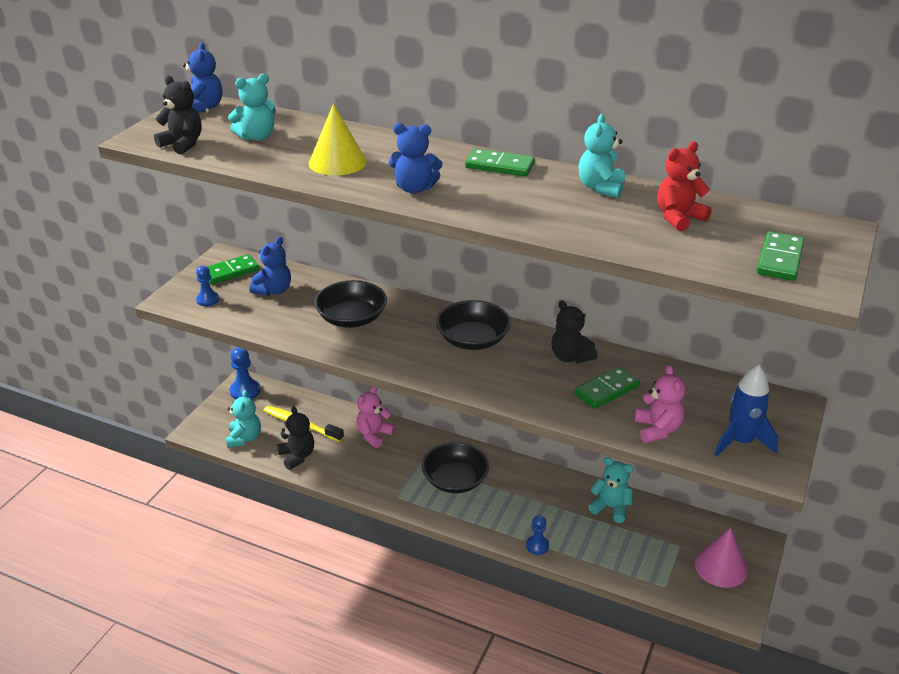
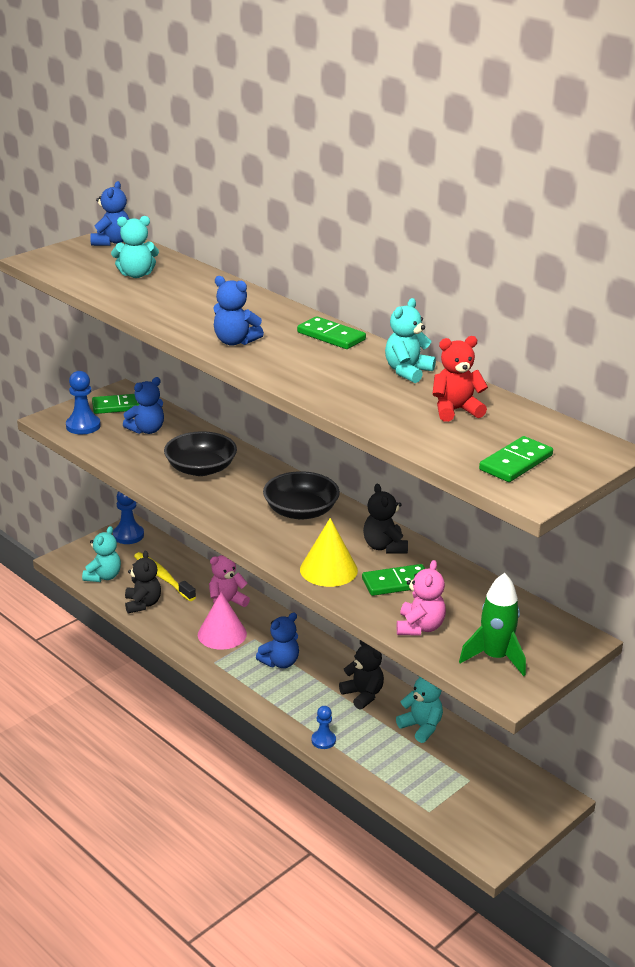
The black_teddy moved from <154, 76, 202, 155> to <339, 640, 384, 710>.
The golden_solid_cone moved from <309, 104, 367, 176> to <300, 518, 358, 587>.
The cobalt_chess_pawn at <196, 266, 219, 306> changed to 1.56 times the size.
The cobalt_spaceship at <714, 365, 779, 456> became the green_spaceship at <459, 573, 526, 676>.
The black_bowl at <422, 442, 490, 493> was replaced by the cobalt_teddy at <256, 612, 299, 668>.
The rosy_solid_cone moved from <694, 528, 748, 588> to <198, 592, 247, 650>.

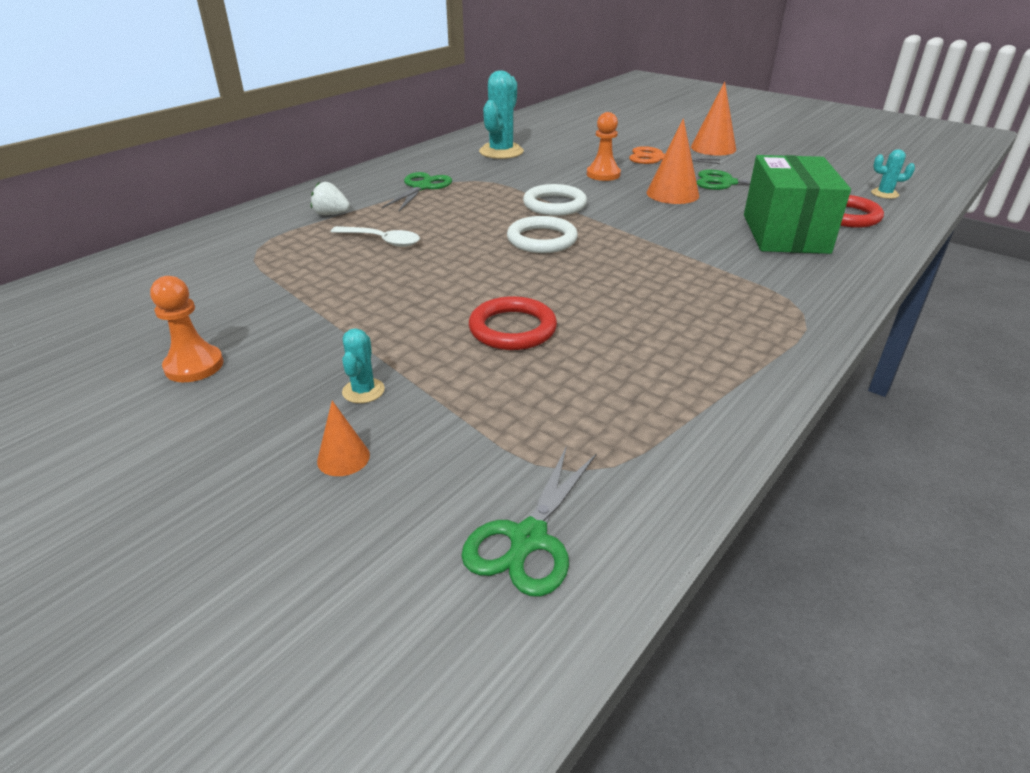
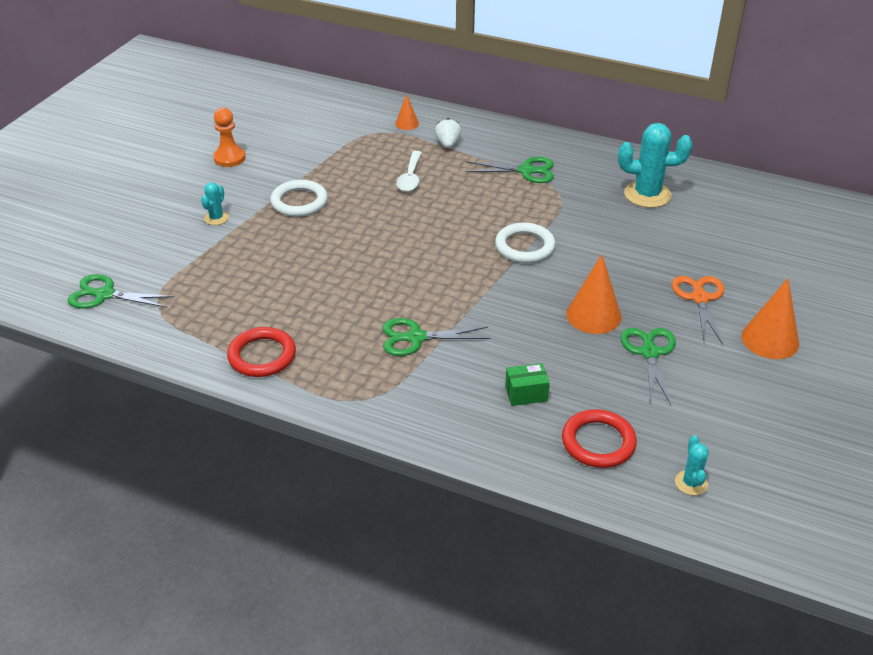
The bright_orange_chess_pawn at <587, 112, 621, 181> disappeared.
The green_parcel at <744, 155, 851, 254> changed to 0.41 times the size.
The snow-white_torus moved from <507, 216, 578, 253> to <270, 180, 328, 217>.
The crimson_torus moved from <469, 296, 557, 350> to <227, 327, 296, 377>.
The aqua_cactus at <342, 328, 385, 403> turned 60 degrees counterclockwise.
The bright_orange_solid_cone moved from <317, 401, 370, 476> to <395, 94, 419, 130>.
The green_shears at <382, 318, 490, 356> appeared.

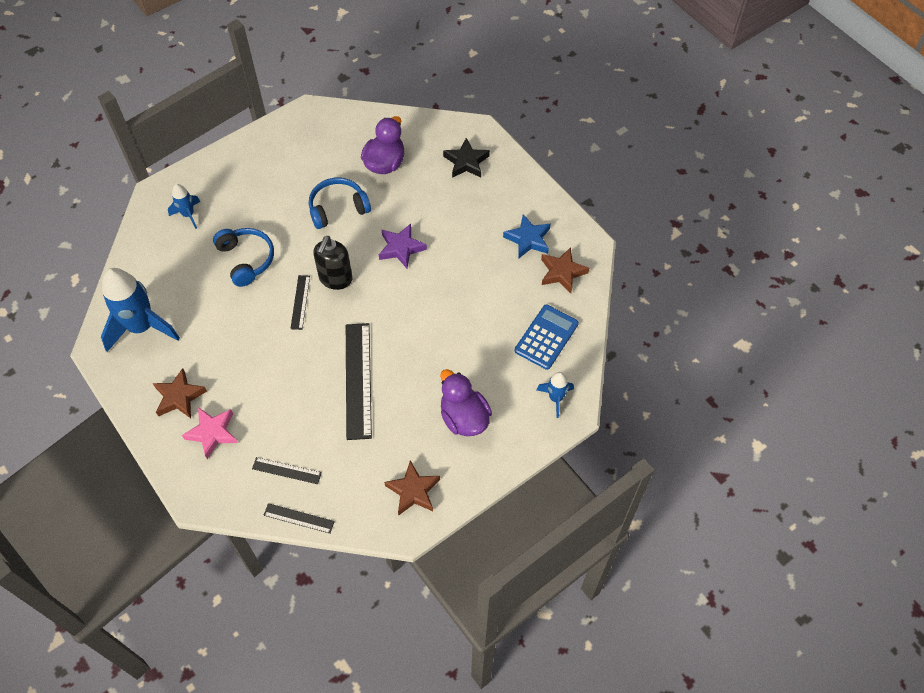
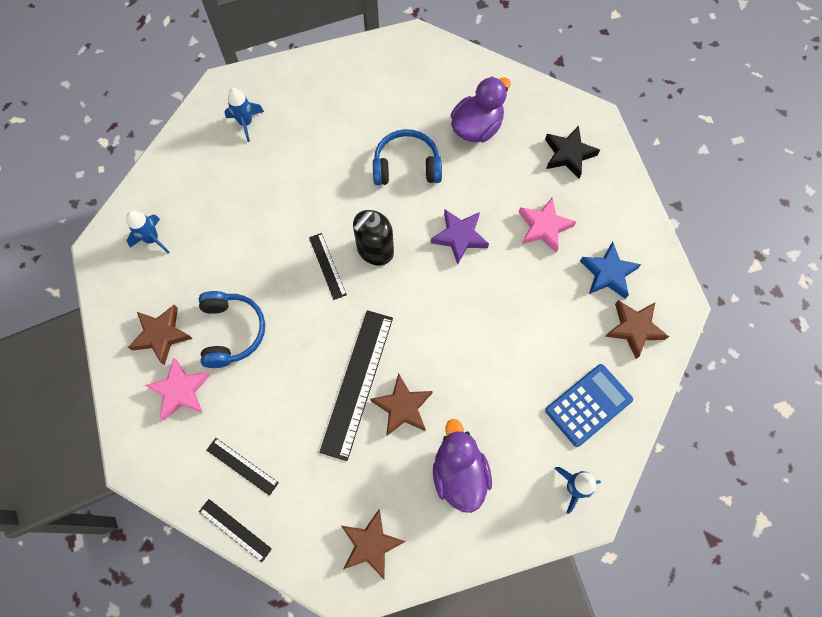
The cobalt_over-ear_headphones moved from <213, 228, 274, 287> to <199, 291, 265, 368>.
The cobalt_spaceship at <101, 268, 180, 352> changed to 0.50 times the size.
The black_straightedge at <290, 275, 310, 330> turned 45 degrees counterclockwise.
The rosy_five-pointed_star at <518, 197, 576, 253> appeared.
The russet_five-pointed_star at <370, 373, 433, 436> appeared.

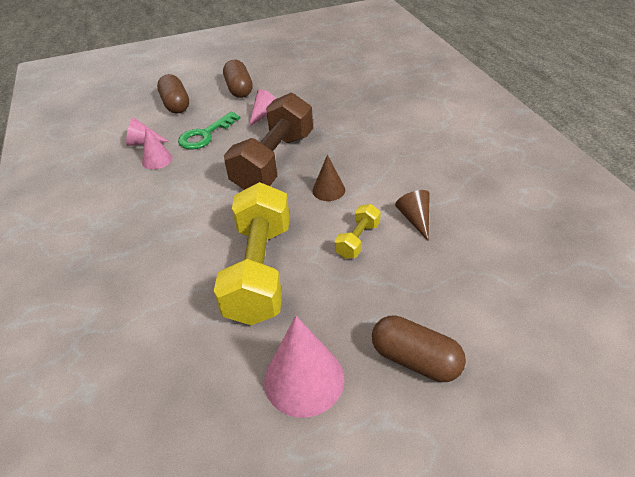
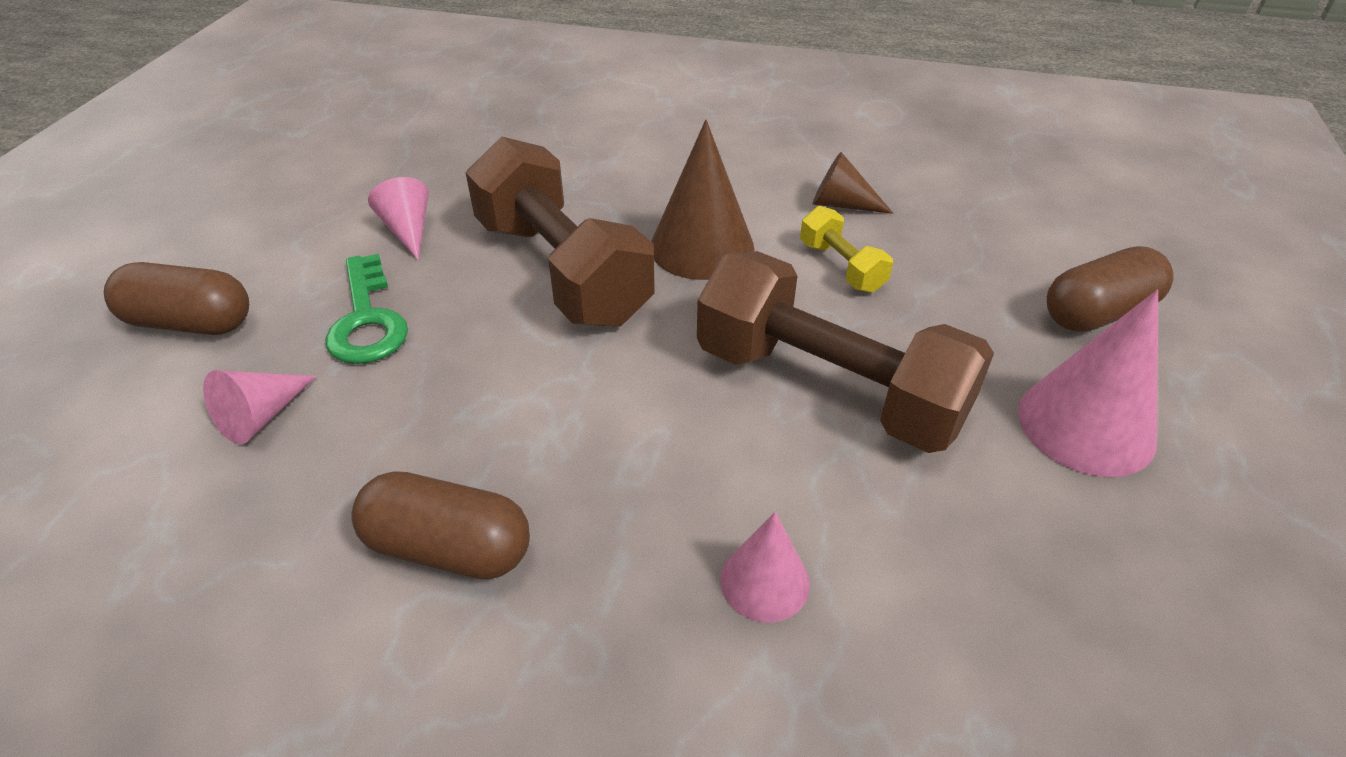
The russet_pill moved from <223, 60, 253, 98> to <352, 471, 530, 580>.
The rosy_solid_cone moved from <142, 126, 172, 169> to <720, 512, 810, 622>.
The russet_solid_cone at <312, 155, 345, 201> changed to 1.73 times the size.
The golden_hand_weight at <214, 182, 290, 325> became the russet_hand_weight at <697, 251, 994, 453>.

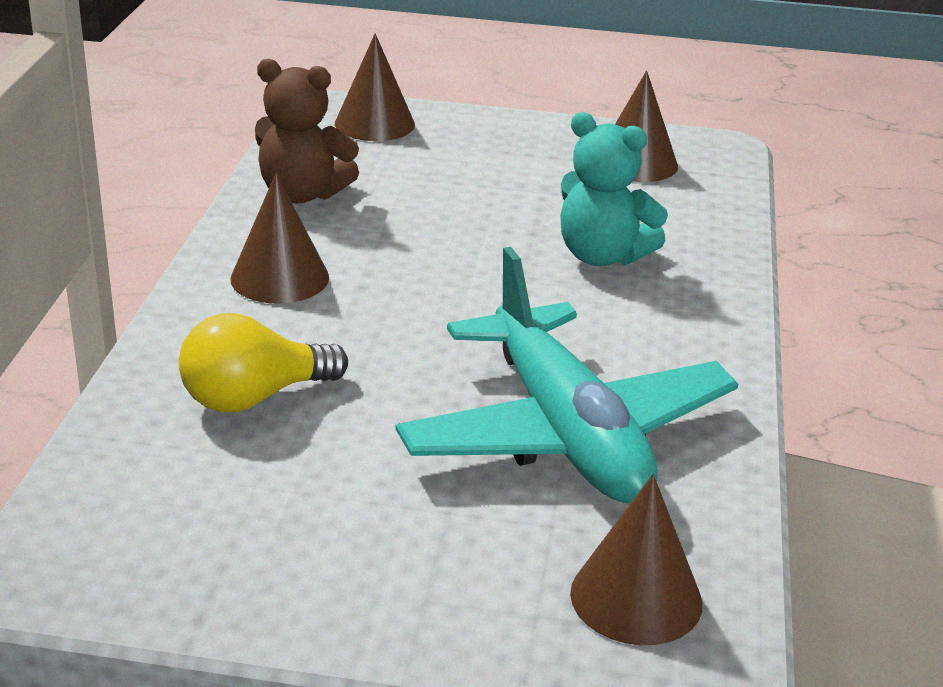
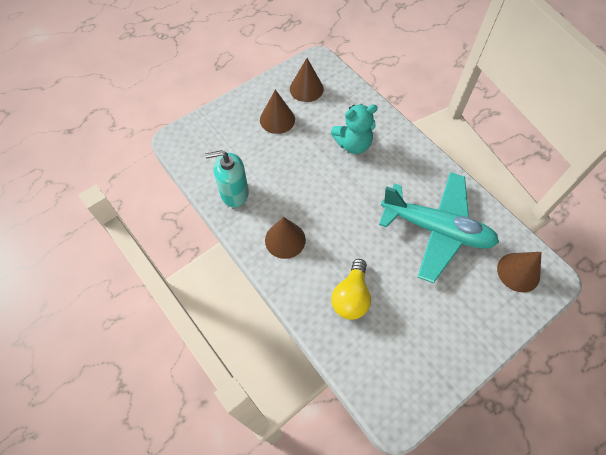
The russet_solid_cone moved from <335, 33, 415, 141> to <260, 90, 295, 134>.
The russet_teddy at <255, 59, 359, 203> was replaced by the aqua_soap_dispenser at <205, 150, 249, 208>.

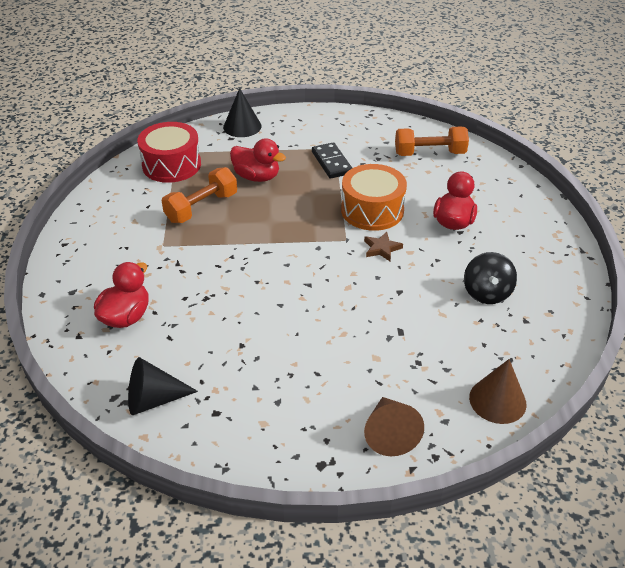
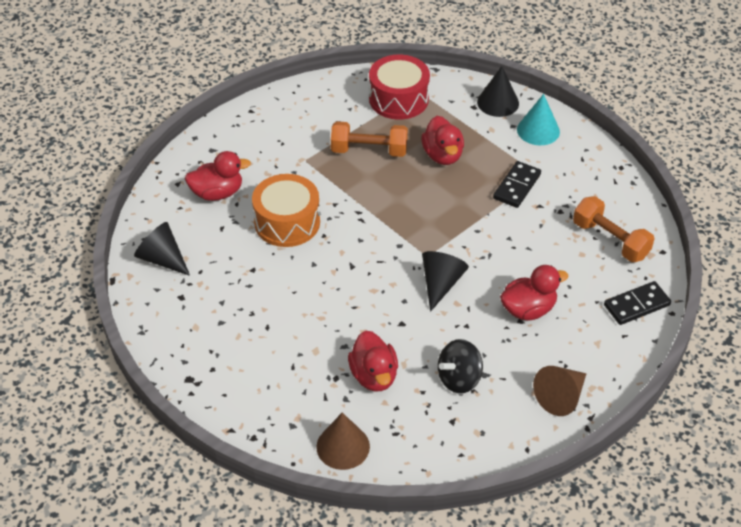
The bright_orange_snare_drum moved from <341, 164, 407, 231> to <252, 174, 320, 247>.
The russet_five-pointed_star at <364, 232, 403, 261> was replaced by the black_solid_cone at <422, 251, 469, 312>.
The russet_solid_cone moved from <364, 397, 424, 456> to <533, 366, 586, 416>.
The aqua_solid_cone at <517, 94, 560, 145> appeared.
The black_domino at <604, 281, 671, 325> appeared.
The crimson_rubber_duck at <348, 330, 398, 392> appeared.

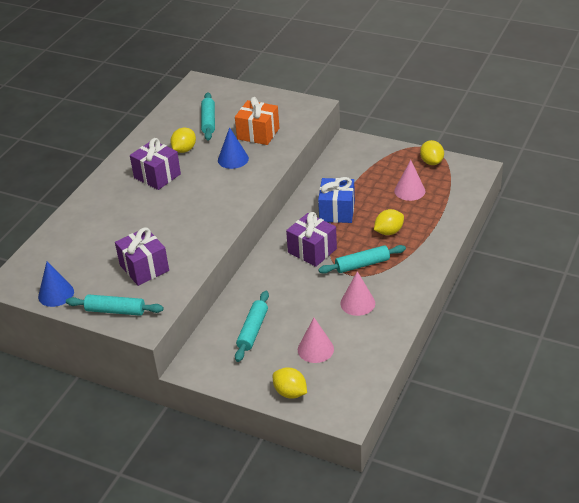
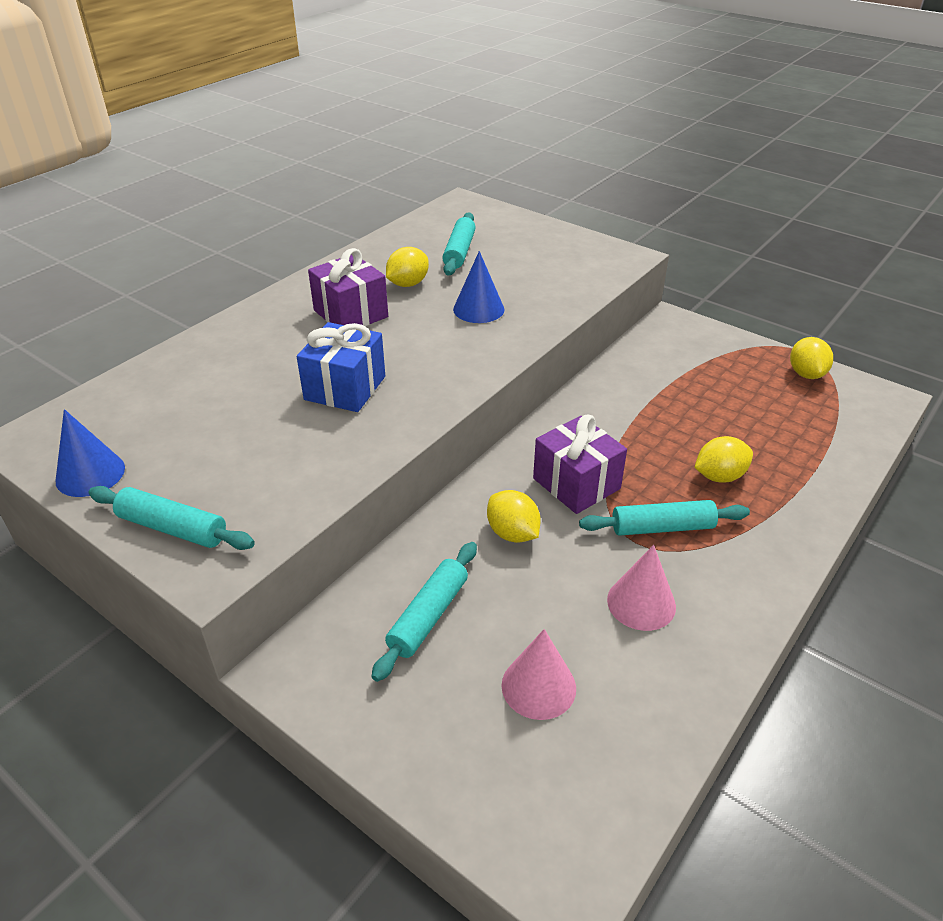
The bright_orange_gift at <235, 97, 279, 145> disappeared.
The rosy_solid_cone at <394, 160, 425, 201> disappeared.
The cobalt_gift moved from <318, 177, 355, 223> to <297, 322, 385, 412>.
The royal_purple_gift at <115, 227, 169, 286> disappeared.
The golden_toy_lemon moved from <273, 368, 307, 399> to <487, 490, 541, 543>.

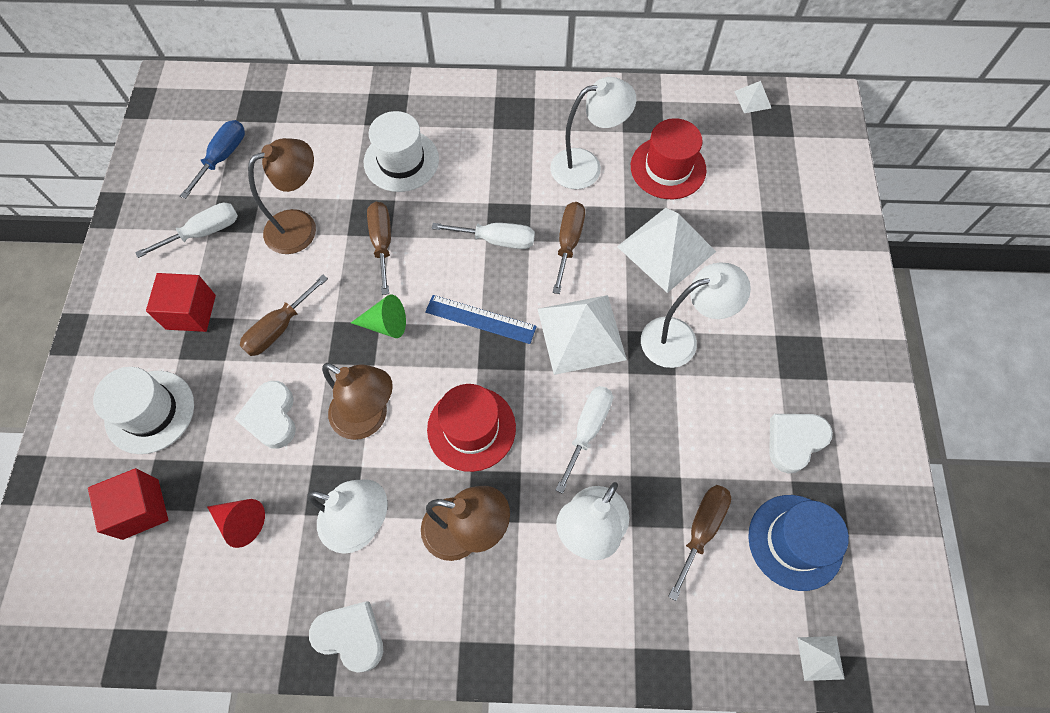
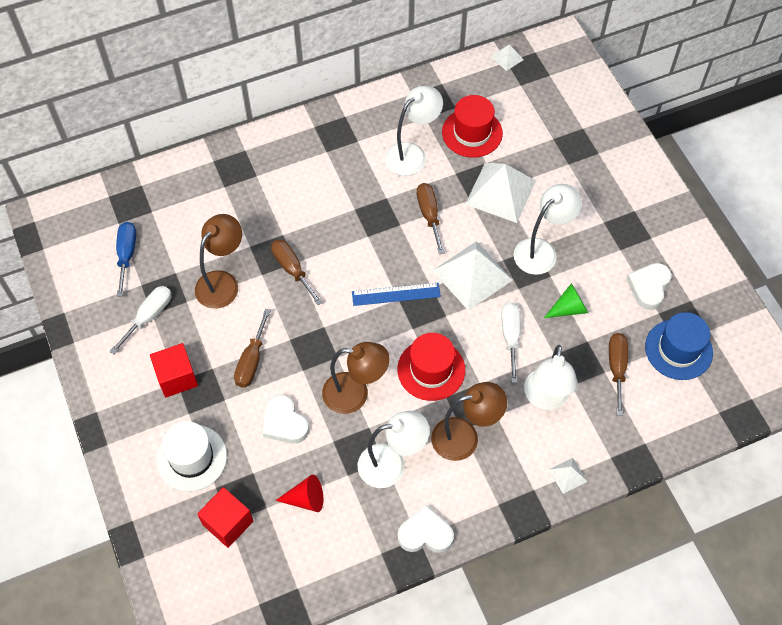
The snow-white_tall_hat at <364, 111, 439, 192> disappeared.
The snow-white_screwdriver at <432, 223, 535, 249> disappeared.
The green_solid_cone moved from <351, 294, 406, 338> to <544, 283, 588, 318>.
The snow-white_pyramid_shape moved from <797, 636, 844, 681> to <549, 458, 588, 494>.

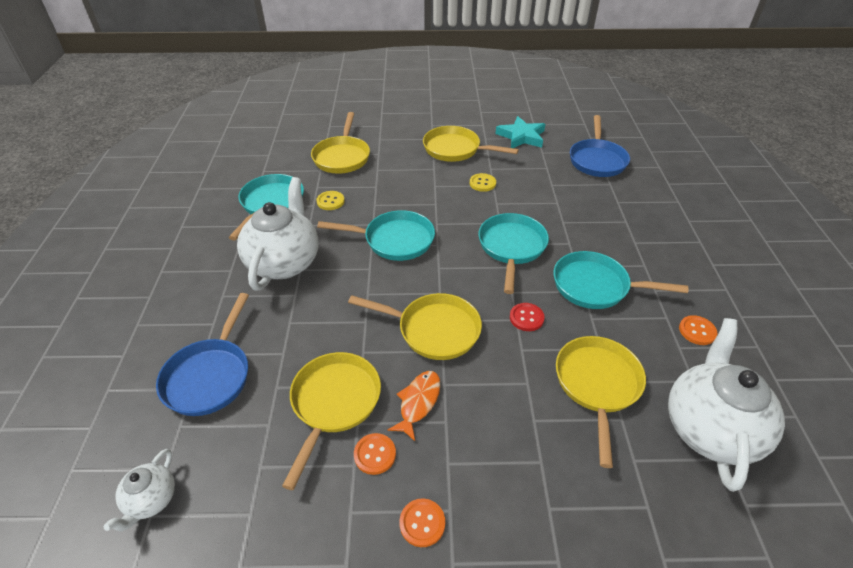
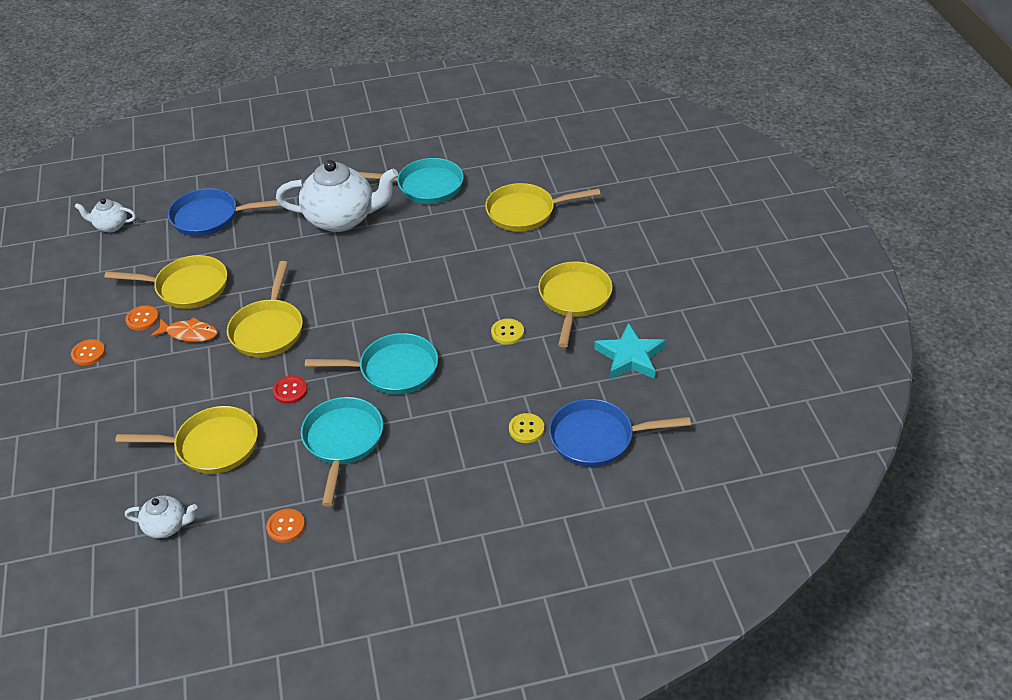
The golden_sewing_button moved from <316, 191, 345, 210> to <509, 413, 544, 443>.
The aqua_skillet at <317, 210, 435, 261> disappeared.
The snow-white_tea_pot at <668, 318, 785, 492> changed to 0.48 times the size.

